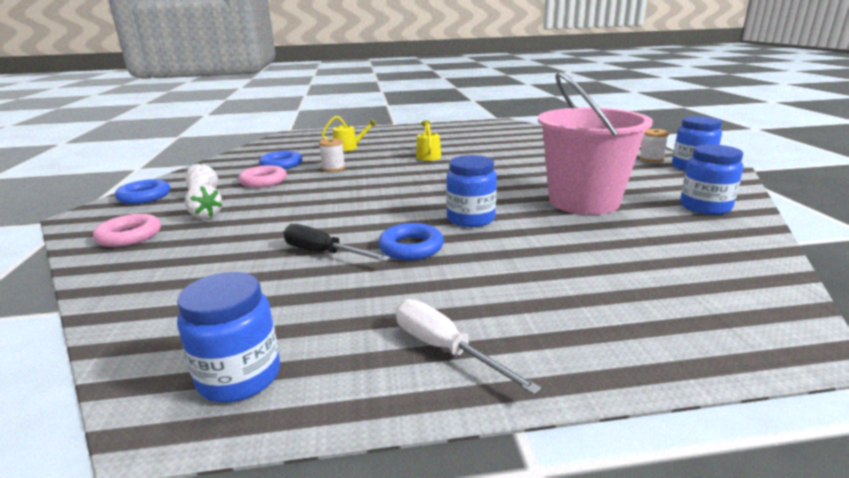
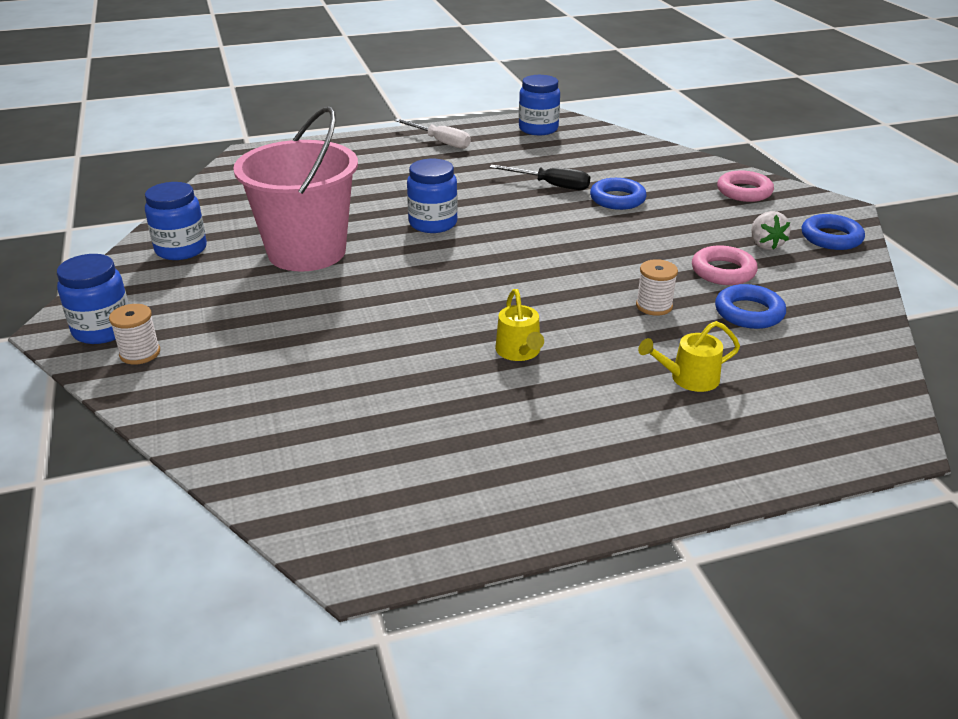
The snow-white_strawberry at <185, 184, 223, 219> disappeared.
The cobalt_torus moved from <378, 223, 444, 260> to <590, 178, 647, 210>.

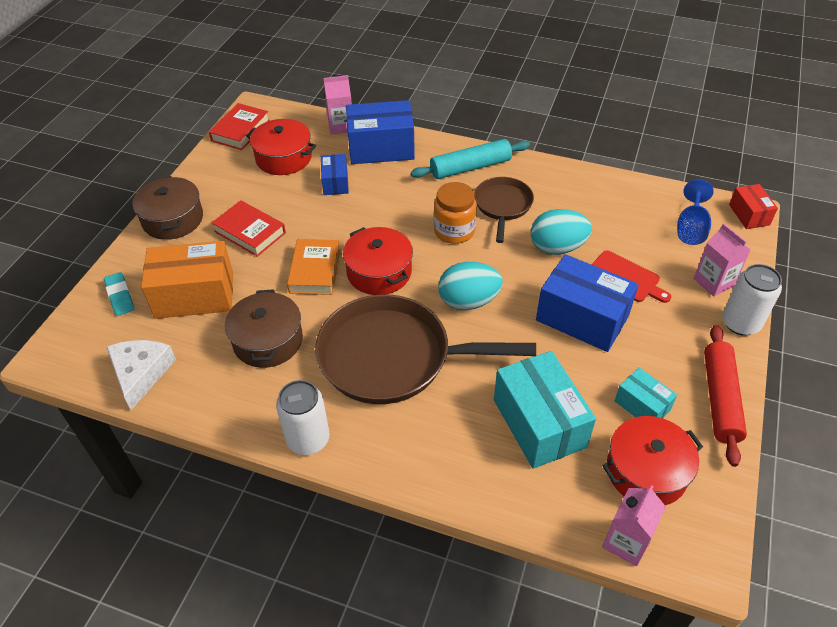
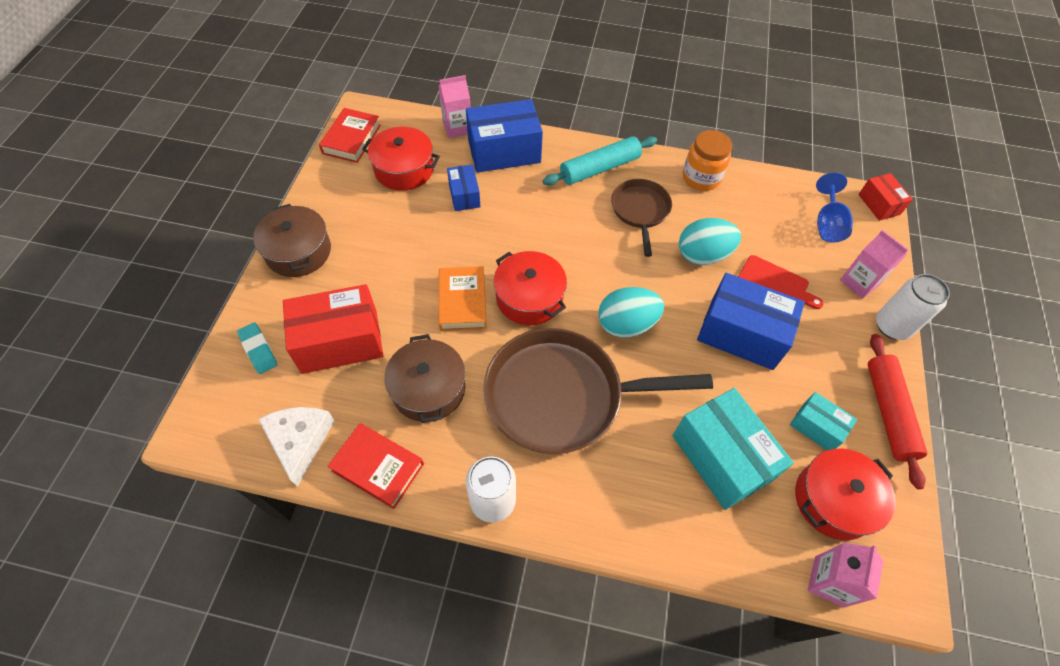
The bright_orange_jam_jar moved from <434, 182, 477, 244> to <683, 130, 732, 191>.
The crimson_hardcover moved from <212, 200, 286, 257> to <327, 423, 424, 509>.
The bright_orange_parcel at <141, 241, 233, 319> became the crimson_parcel at <283, 284, 383, 374>.

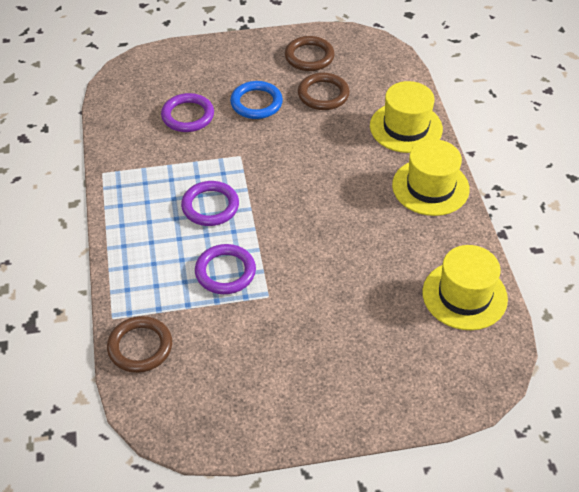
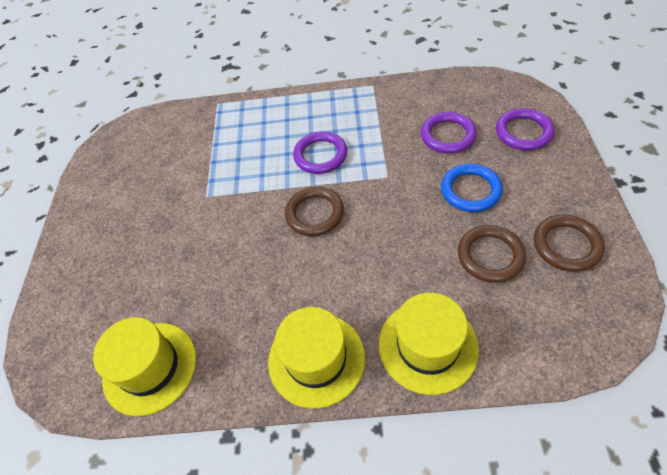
The royal_purple_torus moved from <195, 244, 256, 294> to <496, 108, 554, 150>.
The russet_torus moved from <107, 316, 172, 373> to <285, 187, 344, 236>.

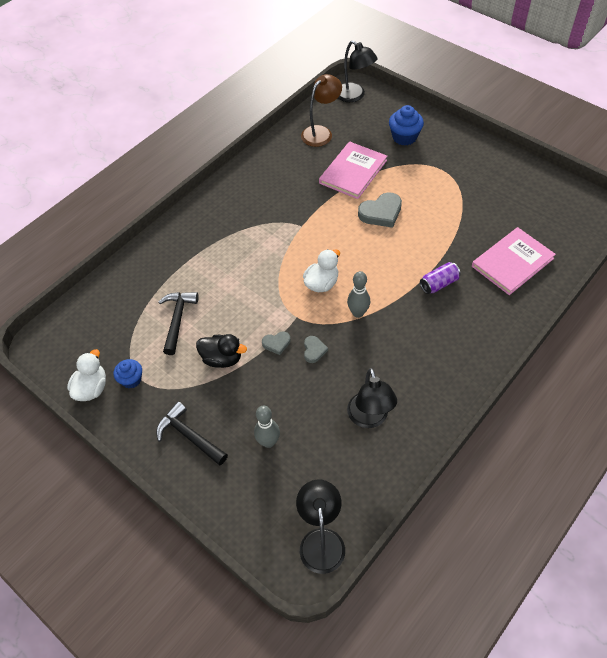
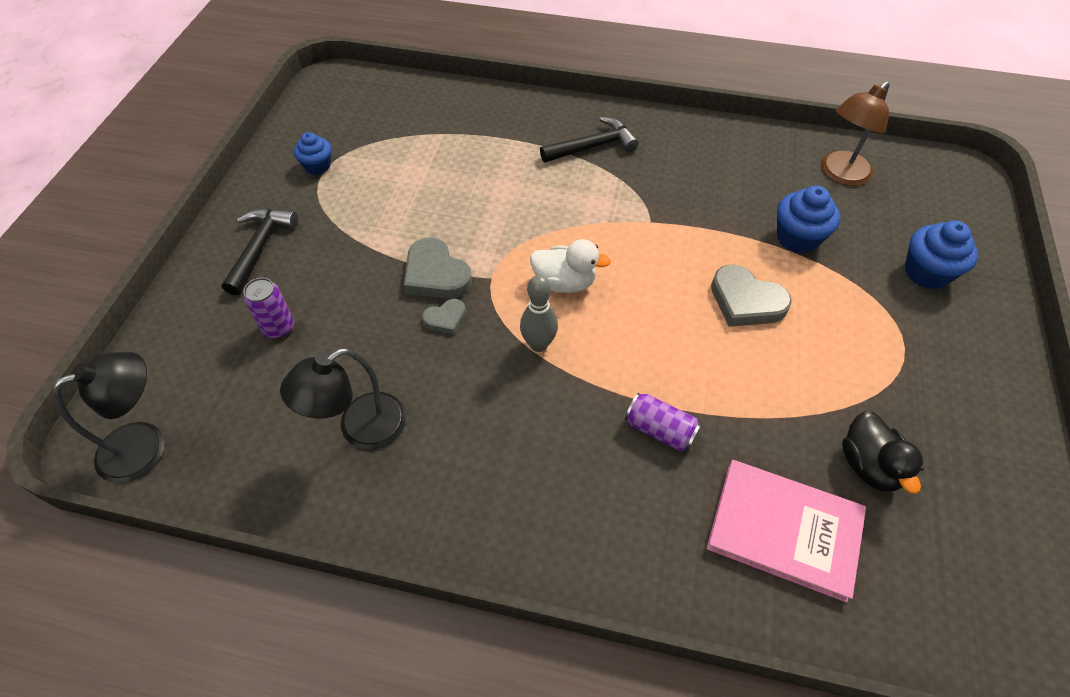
The black_lamp at <338, 41, 378, 102> disappeared.
The russet_lamp at <301, 74, 342, 147> turned 120 degrees clockwise.
The rosy_hardcover at <319, 141, 387, 199> was replaced by the cobalt_fairy_cake at <777, 186, 840, 254>.
The black_claw_hammer moved from <158, 292, 199, 355> to <540, 117, 639, 163>.
The ash-grey_love_heart at <262, 332, 291, 355> changed to 1.81 times the size.
The black_rubber_duck moved from <196, 334, 247, 368> to <842, 411, 924, 494>.
The snow-white_rubber_duck at <67, 349, 106, 401> disappeared.
The ash-grey_tenpin at <254, 406, 280, 448> was replaced by the royal_purple_tin at <244, 278, 294, 338>.

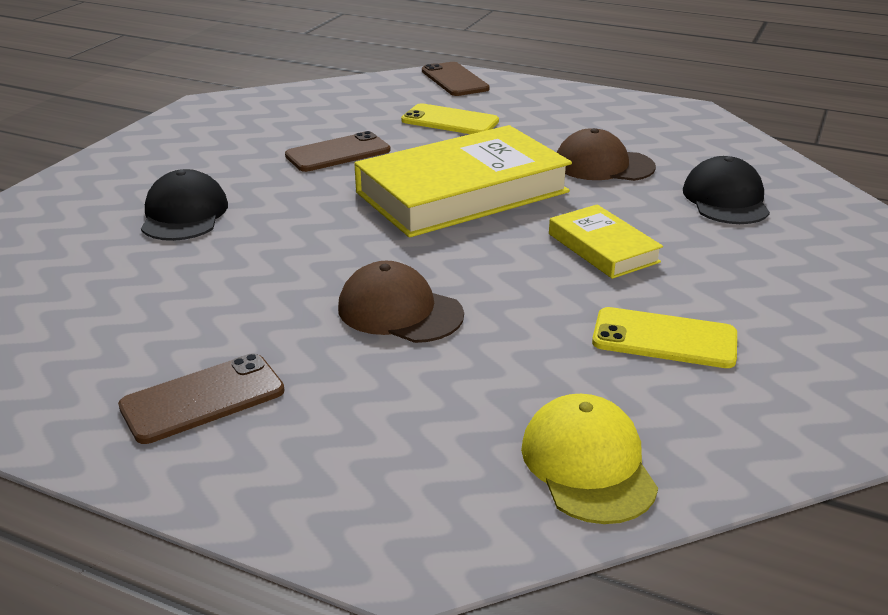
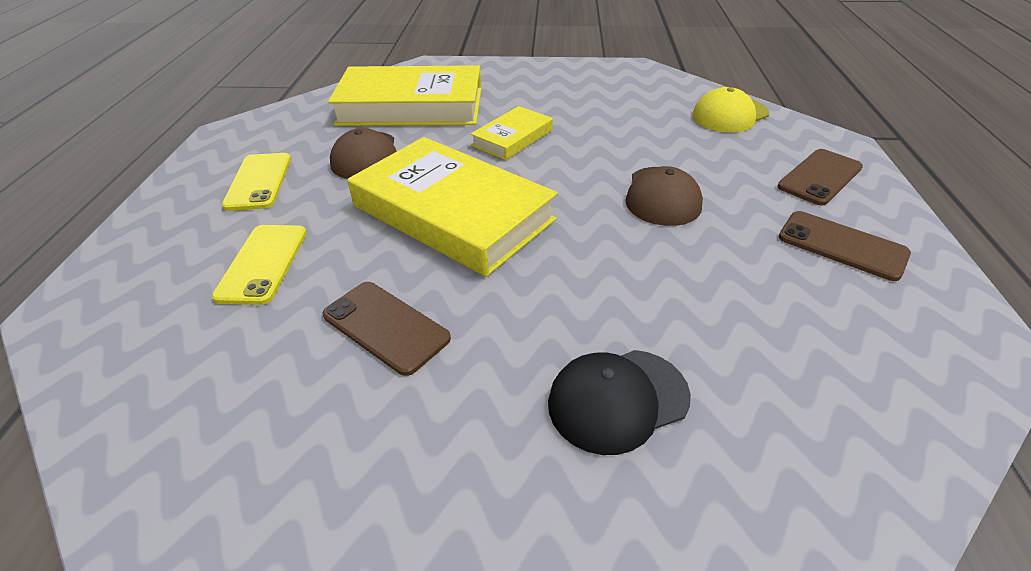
The russet_mobile_phone moved from <422, 62, 490, 96> to <777, 149, 863, 205>.
The black_cap at <683, 156, 770, 224> was replaced by the golden_hardcover at <328, 65, 481, 126>.
The golden_mobile_phone moved from <592, 307, 737, 368> to <222, 153, 291, 211>.

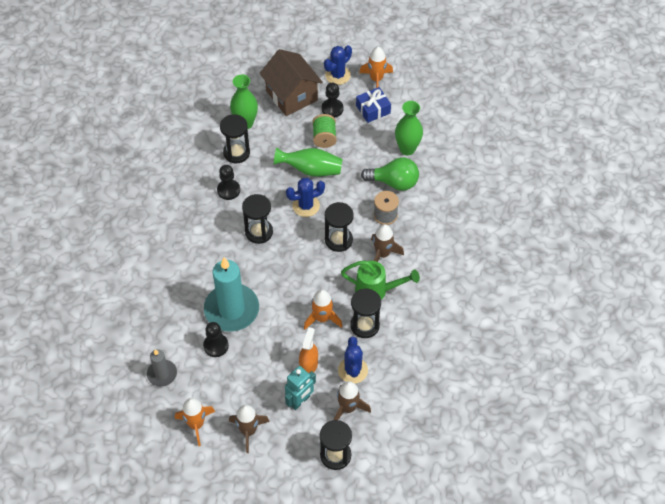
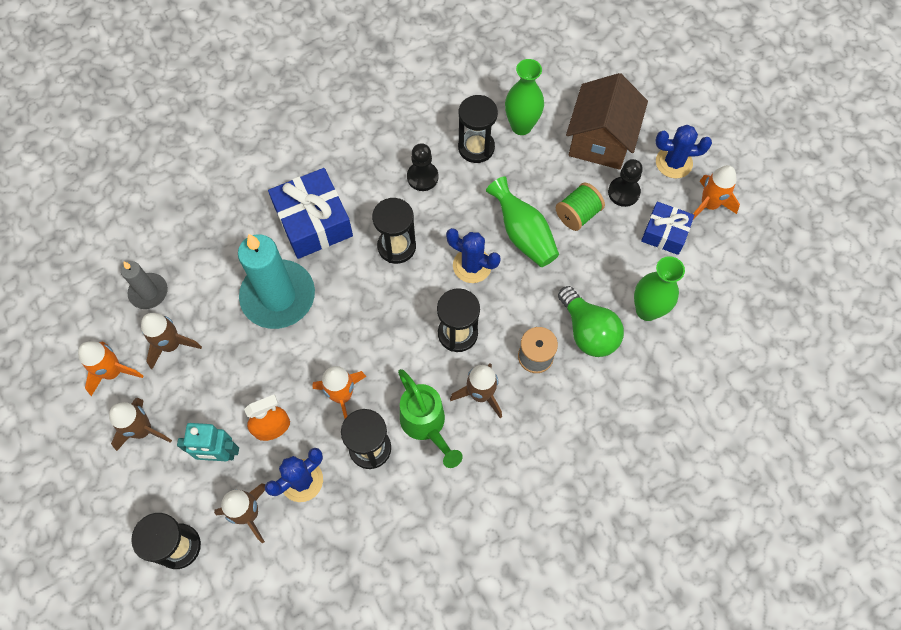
The black_chess_pawn at <203, 322, 229, 357> disappeared.
The cobalt_gift at <268, 168, 353, 259> appeared.
The russet_spaceship at <141, 313, 202, 369> appeared.

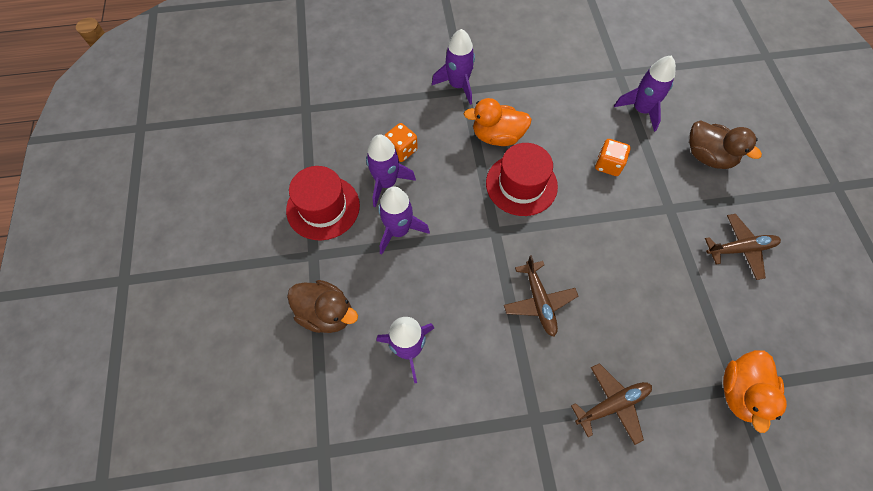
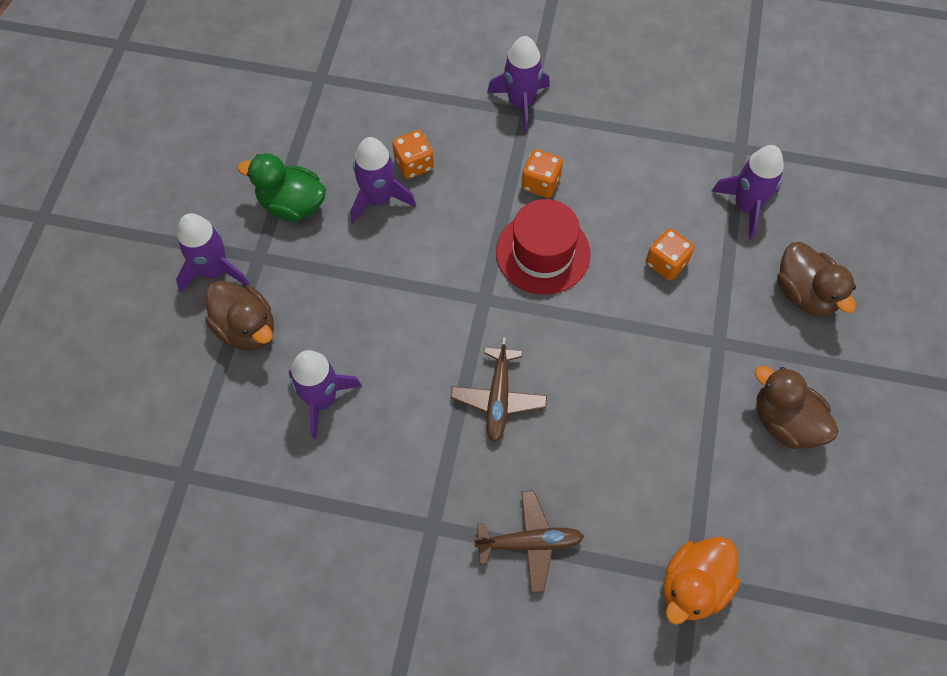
The bright_orange_rubber_duck at <464, 98, 532, 146> was replaced by the bright_orange_die at <521, 149, 563, 198>.
The crimson_tall_hat at <286, 166, 360, 240> was replaced by the green_rubber_duck at <238, 153, 326, 222>.
The royal_purple_spaceship moved from <378, 187, 430, 255> to <176, 213, 249, 293>.
The russet_plane at <705, 214, 781, 280> was replaced by the russet_rubber_duck at <754, 366, 838, 449>.

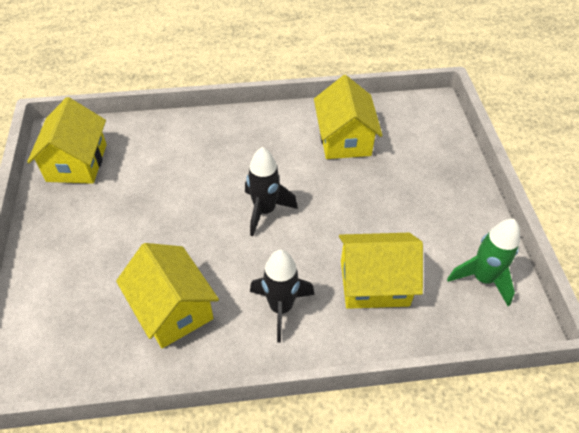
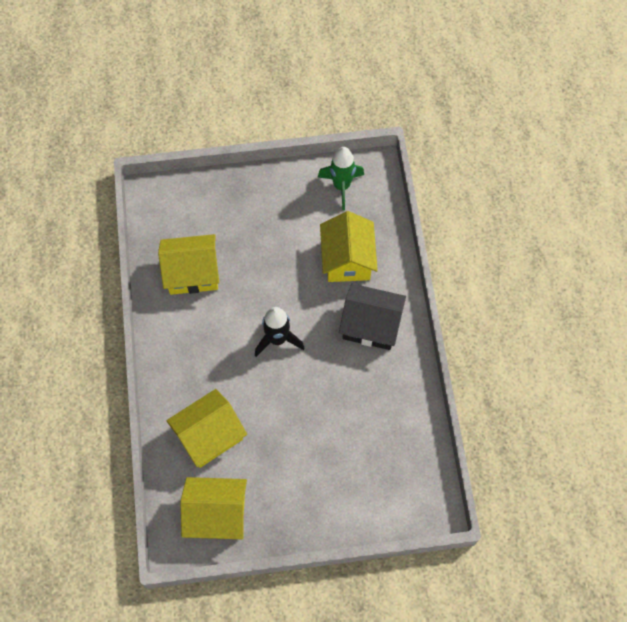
The golden_house moved from <116, 243, 219, 348> to <166, 389, 247, 468>.
The black_spaceship at <250, 250, 314, 343> was replaced by the black_house at <339, 284, 406, 350>.

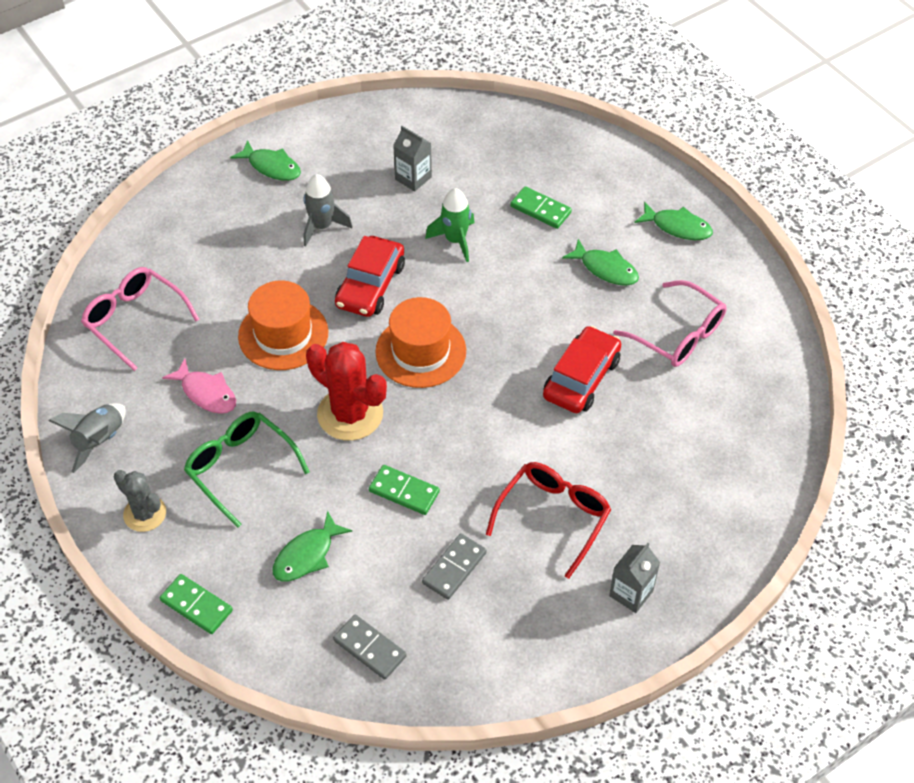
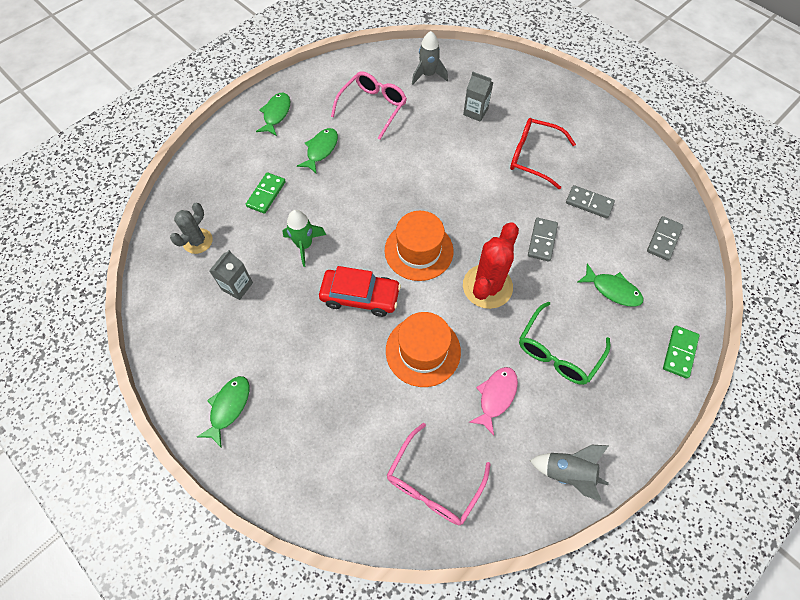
The ash-grey_spaceship moved from <304, 174, 353, 247> to <412, 31, 448, 85>.
The crimson_car at <543, 326, 621, 413> disappeared.
The green_domino at <369, 465, 440, 515> became the ash-grey_domino at <528, 218, 558, 262>.
The ash-grey_cactus moved from <114, 470, 166, 532> to <170, 203, 213, 254>.
The ash-grey_milk_carton moved from <609, 543, 660, 613> to <463, 72, 493, 122>.

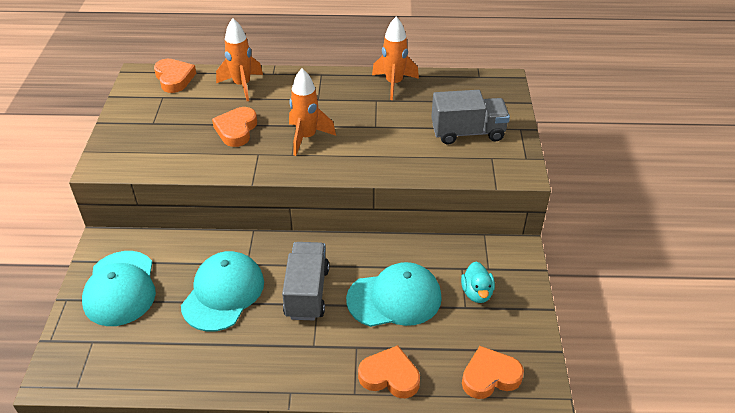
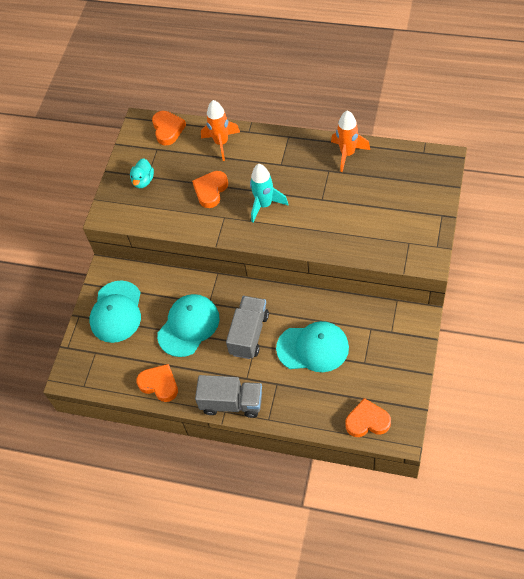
The bright_orange_spaceship at <289, 69, 336, 156> became the aqua_spaceship at <250, 164, 288, 222>.
The ash-grey_lorry moved from <431, 90, 510, 145> to <195, 375, 262, 418>.
The aqua_rubber_duck moved from <461, 262, 495, 303> to <130, 158, 154, 188>.
The bright_orange_love_heart moved from <358, 345, 420, 398> to <136, 364, 178, 402>.

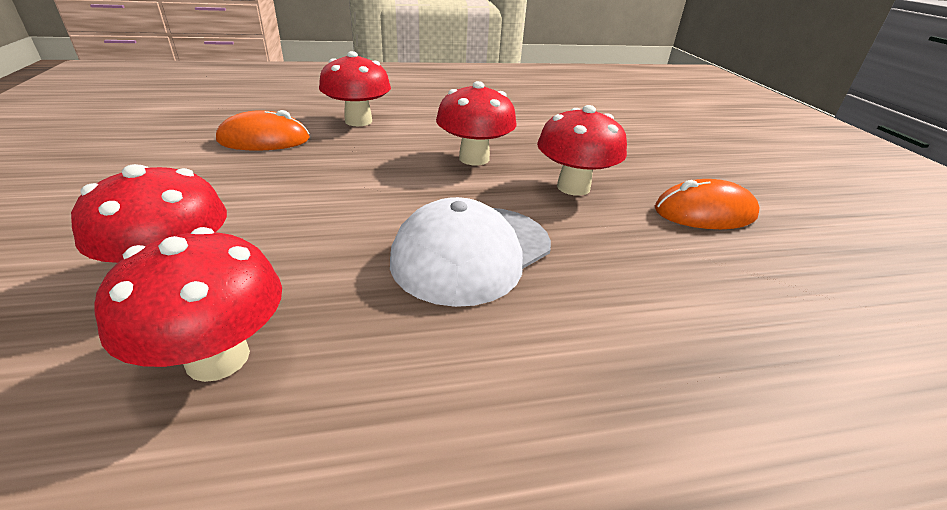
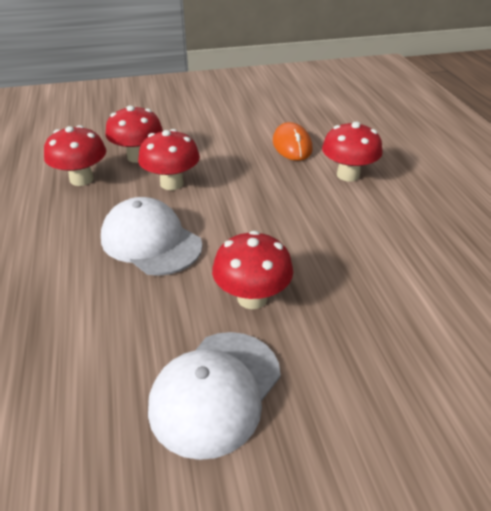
The crimson_toadstool moved from <436, 81, 517, 165> to <138, 129, 200, 190>.
The bright_orange_PC_mouse at <655, 179, 759, 229> was replaced by the snow-white_cap at <148, 332, 281, 460>.

